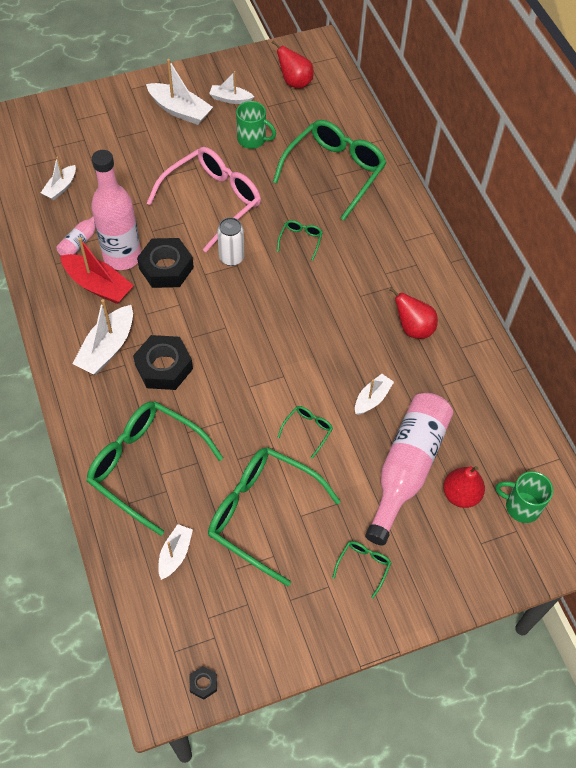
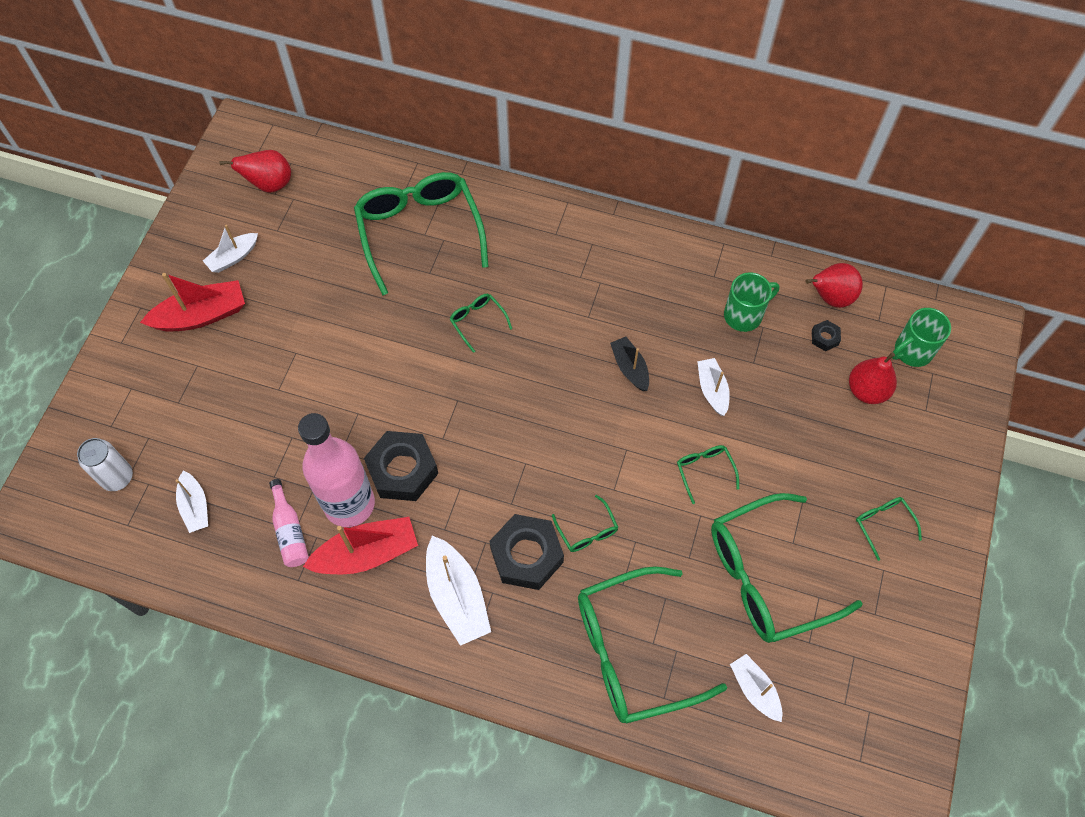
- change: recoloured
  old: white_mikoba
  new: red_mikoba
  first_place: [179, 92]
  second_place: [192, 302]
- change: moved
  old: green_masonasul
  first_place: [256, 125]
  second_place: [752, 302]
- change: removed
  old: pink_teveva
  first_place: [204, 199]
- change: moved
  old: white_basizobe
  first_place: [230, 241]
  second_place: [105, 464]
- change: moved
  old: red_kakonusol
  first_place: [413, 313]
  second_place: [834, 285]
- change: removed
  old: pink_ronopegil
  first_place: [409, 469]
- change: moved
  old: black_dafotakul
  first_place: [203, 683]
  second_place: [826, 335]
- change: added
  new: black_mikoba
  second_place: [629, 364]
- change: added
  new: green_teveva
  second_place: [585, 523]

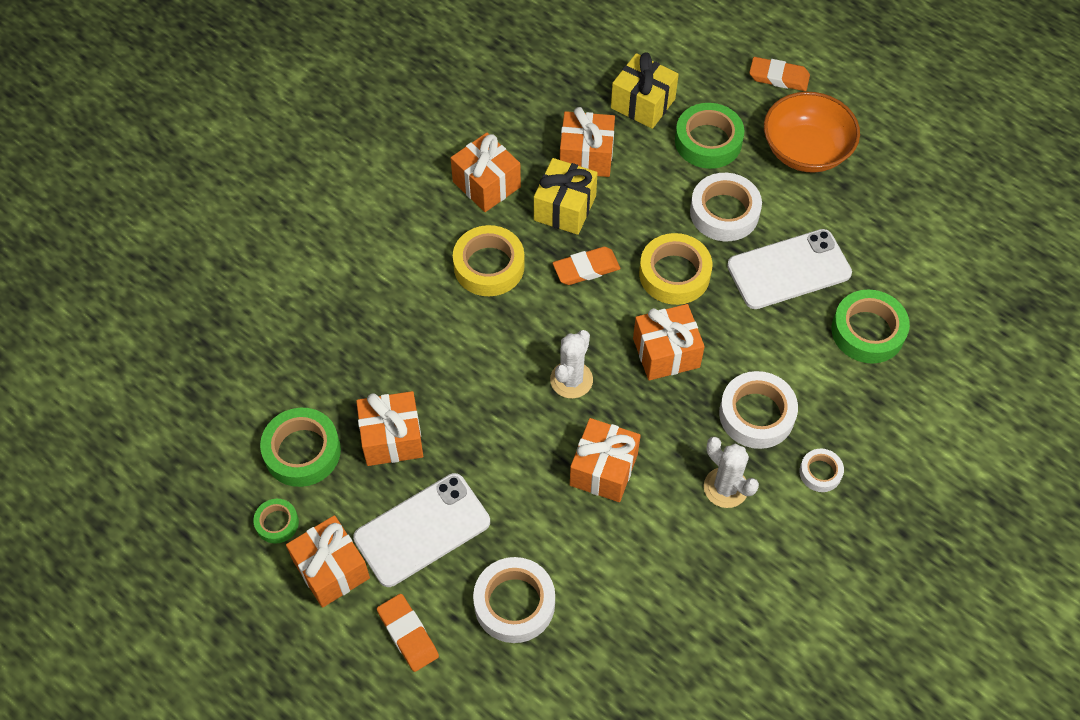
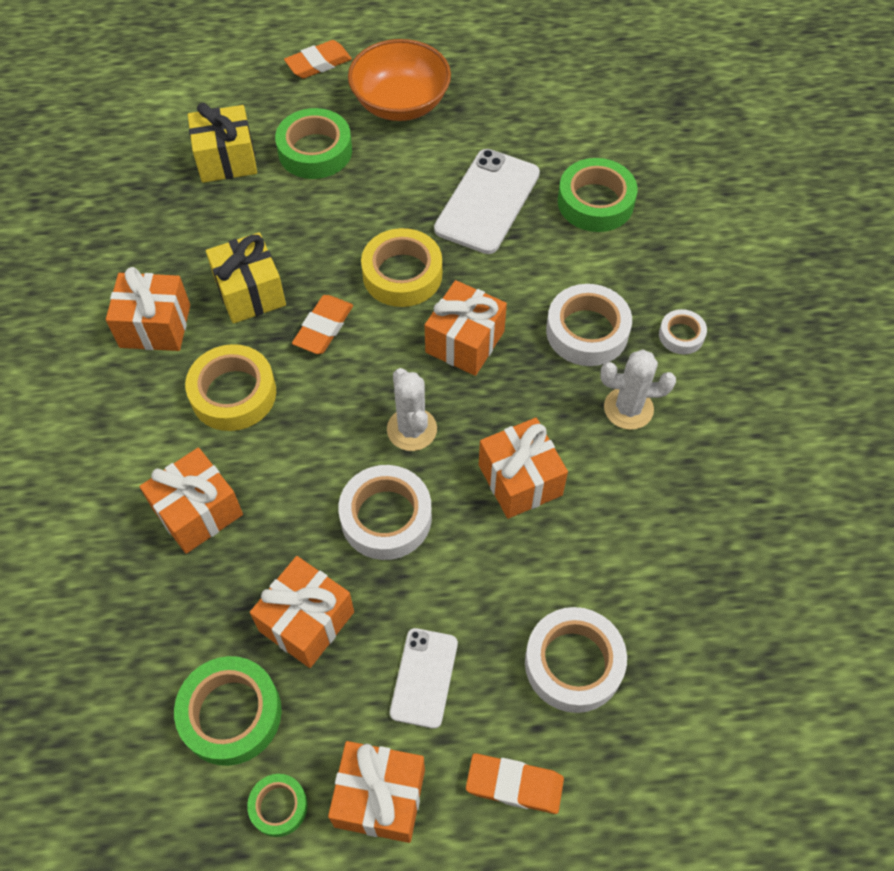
- change: moved
  old: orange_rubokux
  first_place: [587, 142]
  second_place: [191, 501]
- change: moved
  old: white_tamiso
  first_place: [726, 207]
  second_place: [385, 512]
- change: resized
  old: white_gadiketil
  first_place: [421, 530]
  second_place: [424, 678]
  factor: 0.6

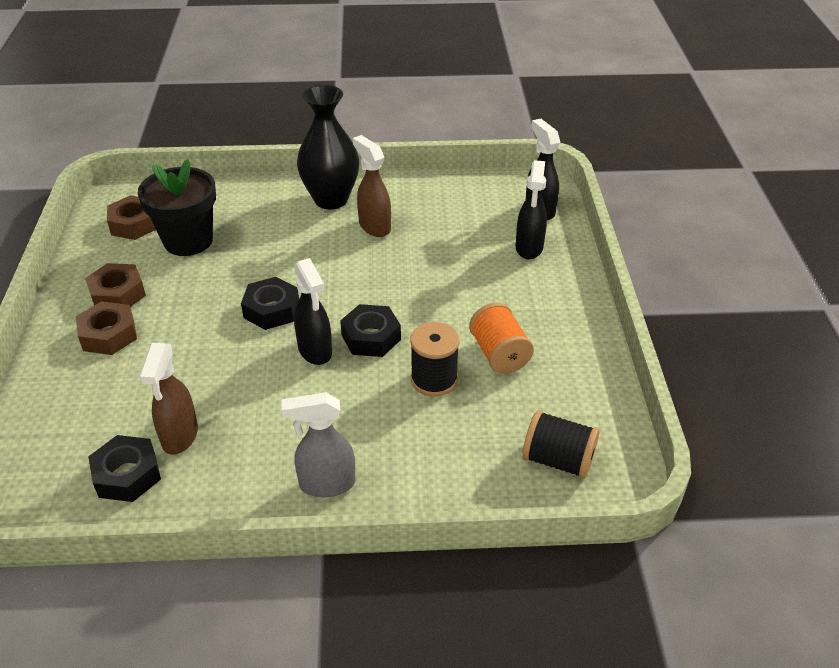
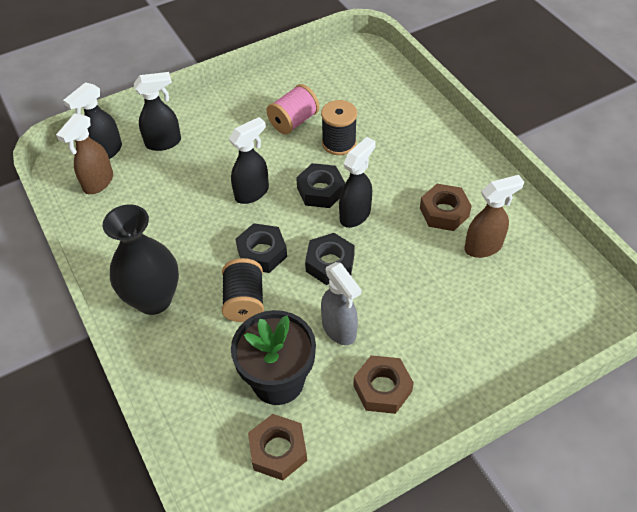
- change: moved
  old: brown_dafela
  first_place: [372, 186]
  second_place: [84, 153]
- change: moved
  old: brown_dafotakul
  first_place: [106, 328]
  second_place: [446, 207]
- change: recoloured
  old: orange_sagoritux
  new: pink_sagoritux
  first_place: [501, 338]
  second_place: [293, 109]
- change: moved
  old: grey_dafela
  first_place: [318, 444]
  second_place: [341, 303]
- change: moved
  old: black_sagoritux
  first_place: [561, 444]
  second_place: [243, 290]
- change: moved
  old: black_dafotakul
  first_place: [124, 468]
  second_place: [261, 248]
- change: added
  new: black_dafela
  second_place: [249, 160]

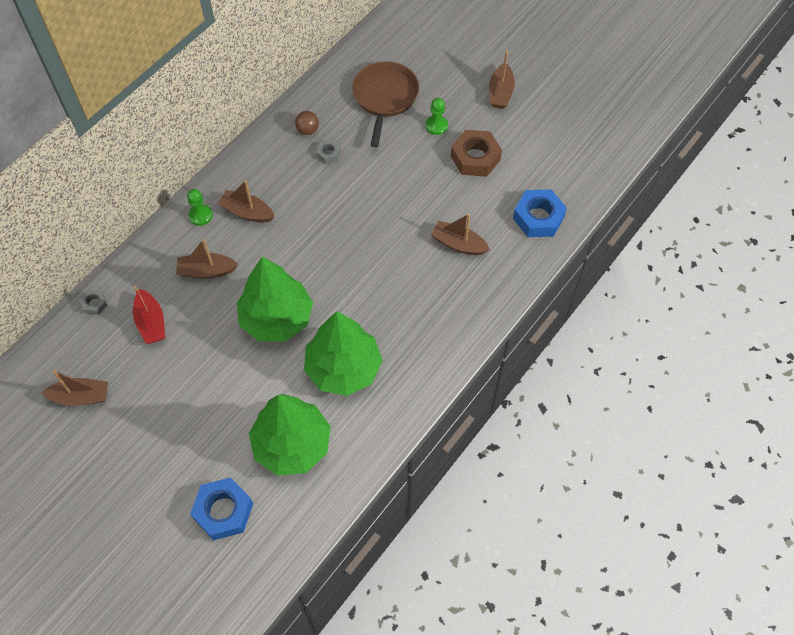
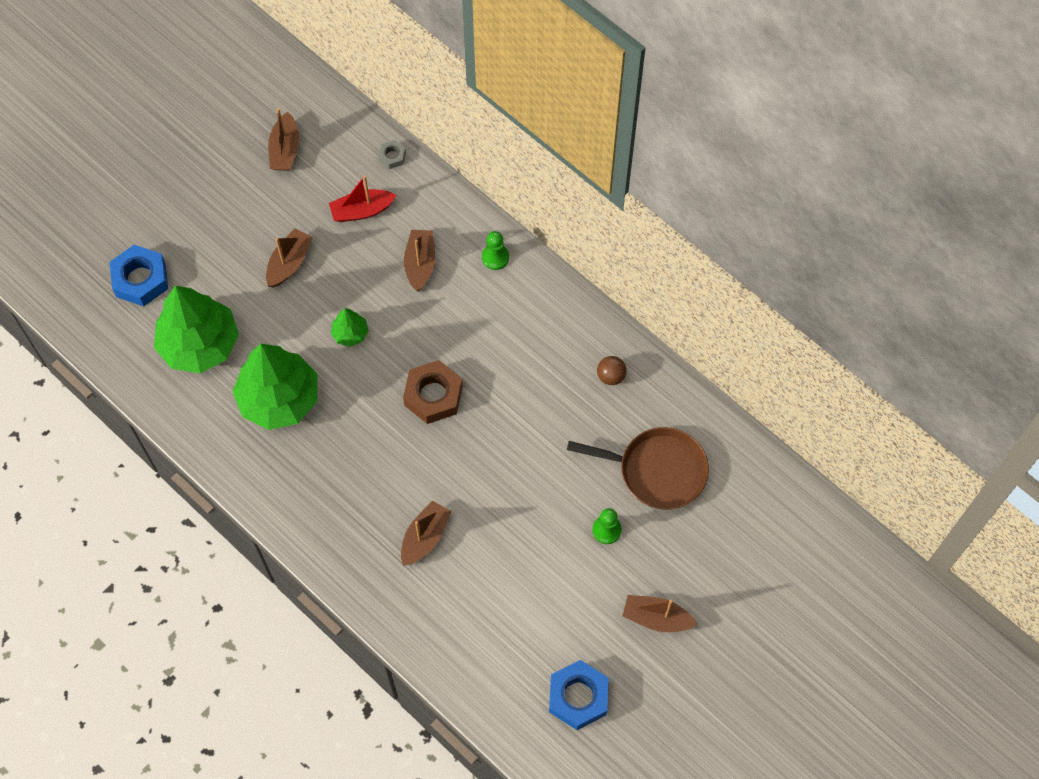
- change: moved
  old: brown_dafotakul
  first_place: [476, 153]
  second_place: [433, 392]
- change: removed
  old: grey_dafotakul
  first_place: [328, 152]
- change: moved
  old: brown_mikoba
  first_place: [246, 201]
  second_place: [289, 258]
- change: moved
  old: blue_dafotakul
  first_place: [540, 213]
  second_place: [579, 695]
- change: resized
  old: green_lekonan
  first_place: [275, 299]
  second_place: [350, 327]
  factor: 0.45

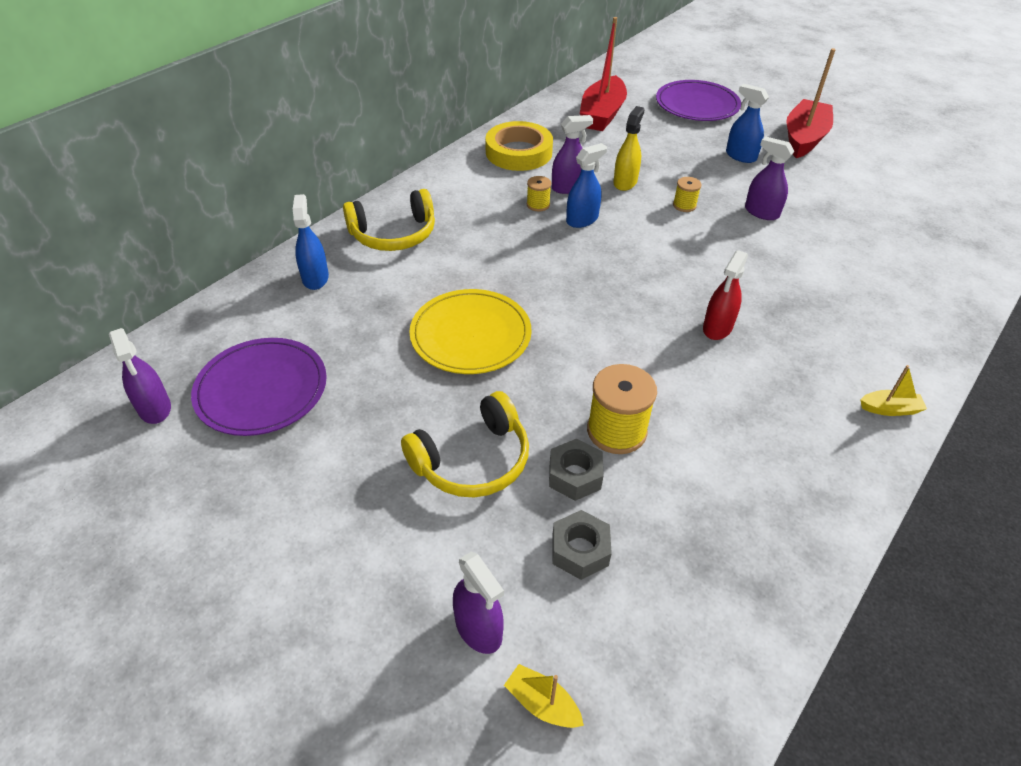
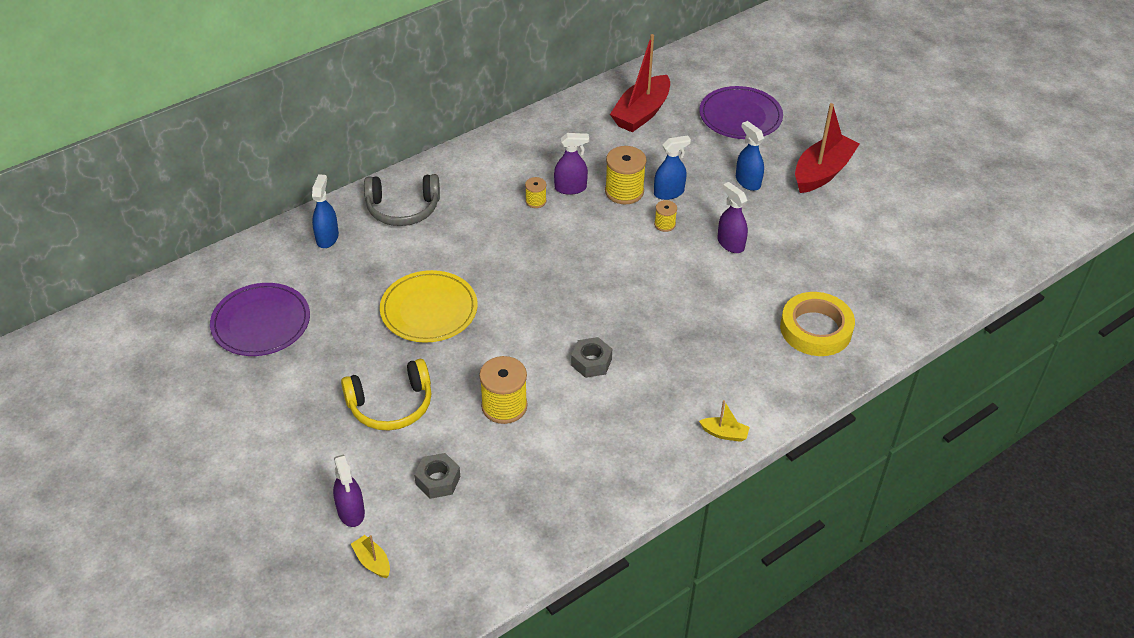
- change: replaced
  old: yellow_dafela
  new: yellow_sagoritux
  first_place: [629, 148]
  second_place: [625, 175]
- change: moved
  old: yellow_tamiso
  first_place: [519, 146]
  second_place: [817, 324]
- change: moved
  old: blue_dafela
  first_place: [586, 185]
  second_place: [672, 167]
- change: recoloured
  old: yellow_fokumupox
  new: grey_fokumupox
  first_place: [389, 220]
  second_place: [402, 200]
- change: removed
  old: red_dafela
  first_place: [725, 295]
- change: removed
  old: purple_dafela
  first_place: [140, 376]
- change: moved
  old: grey_dafotakul
  first_place: [576, 470]
  second_place: [591, 357]

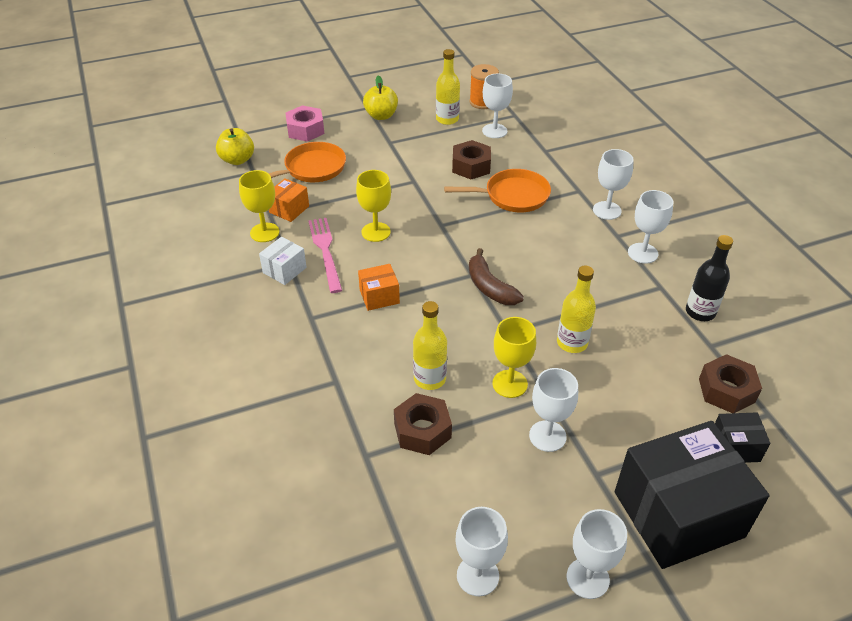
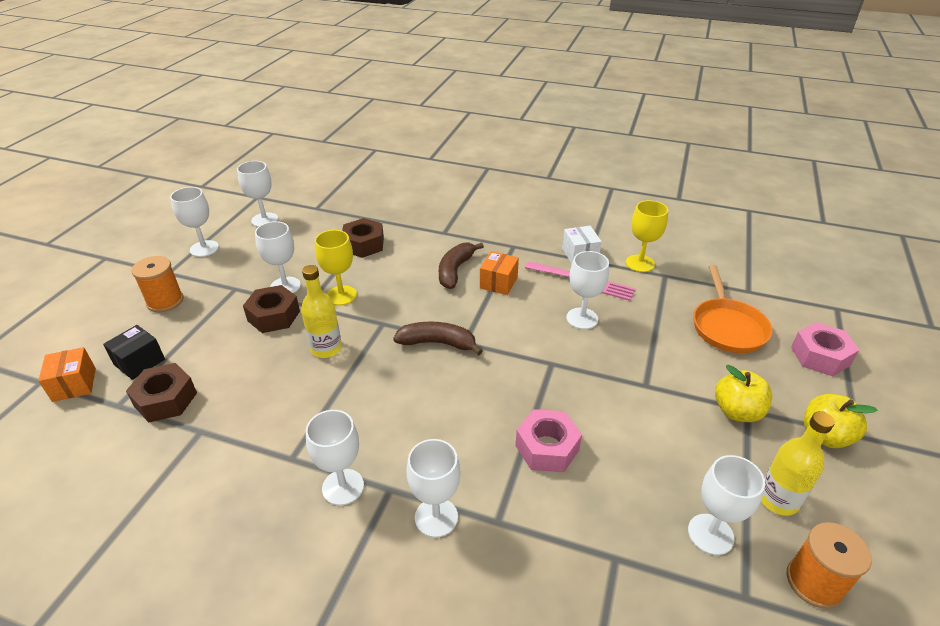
- change: moved
  old: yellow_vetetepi
  first_place: [235, 146]
  second_place: [743, 393]
- change: moved
  old: brown_dafotakul
  first_place: [471, 159]
  second_place: [271, 309]
- change: replaced
  old: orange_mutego
  new: pink_dafotakul
  first_place: [497, 190]
  second_place: [548, 440]
- change: recoloured
  old: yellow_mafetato
  new: white_mafetato
  first_place: [373, 206]
  second_place: [587, 290]
- change: moved
  old: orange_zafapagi
  first_place: [289, 200]
  second_place: [67, 374]
- change: removed
  old: black_ronopegil
  first_place: [709, 278]
- change: removed
  old: yellow_ronopegil
  first_place: [430, 345]
- change: replaced
  old: black_zafapagi
  new: orange_sagoritux
  first_place: [692, 495]
  second_place: [157, 284]
- change: added
  new: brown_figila
  second_place: [461, 265]

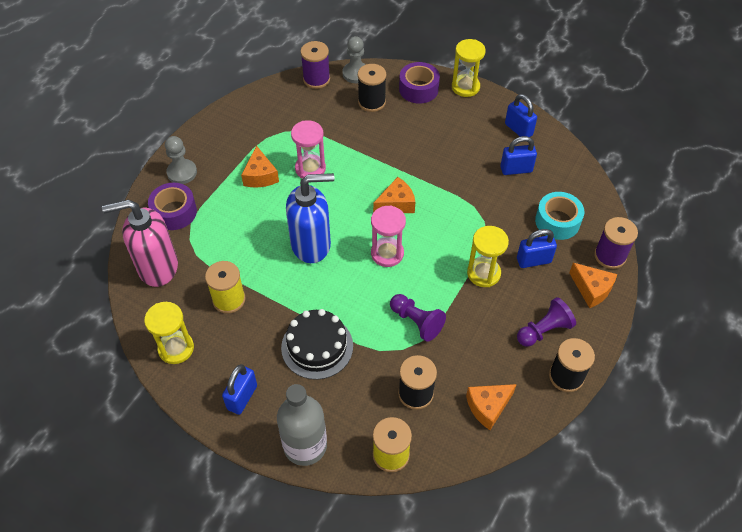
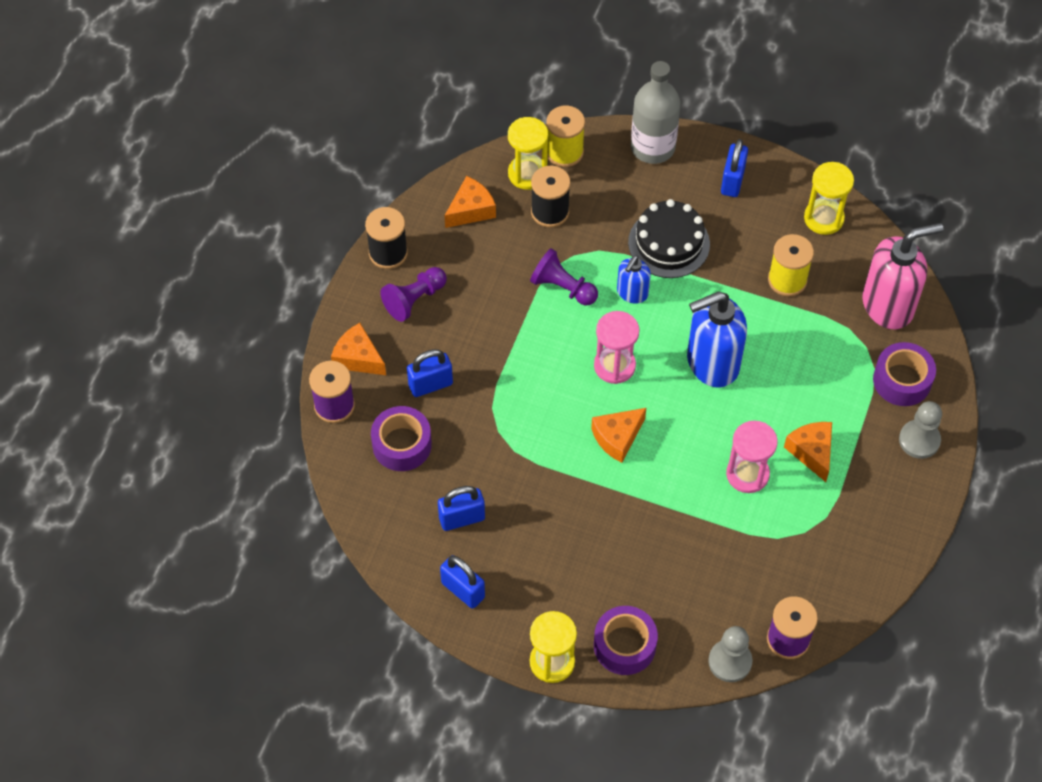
- change: removed
  old: black_sagoritux
  first_place: [372, 88]
- change: recoloured
  old: turquoise_tamiso
  new: purple_tamiso
  first_place: [559, 216]
  second_place: [401, 438]
- change: moved
  old: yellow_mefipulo
  first_place: [488, 256]
  second_place: [528, 153]
- change: added
  new: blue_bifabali
  second_place: [634, 279]

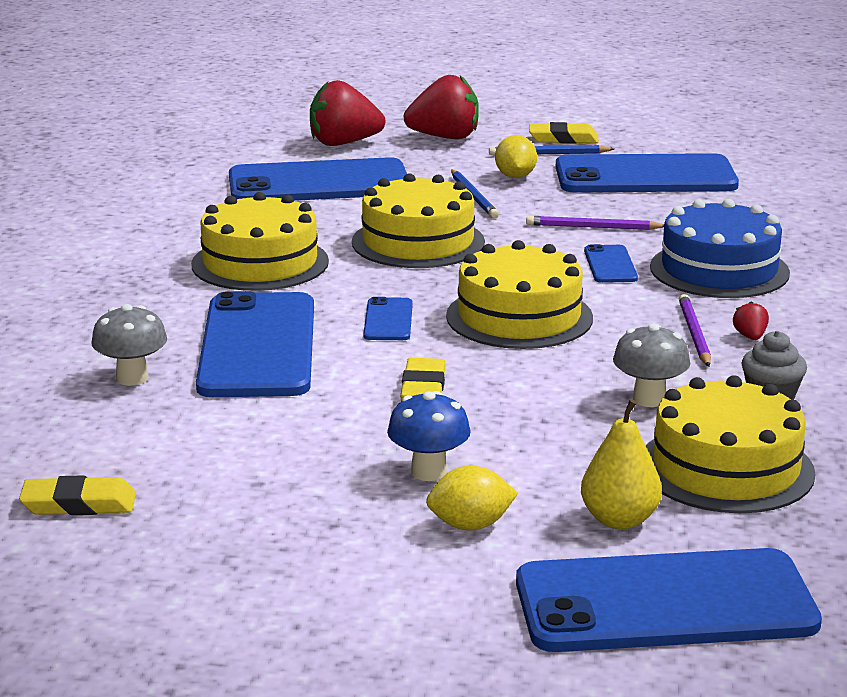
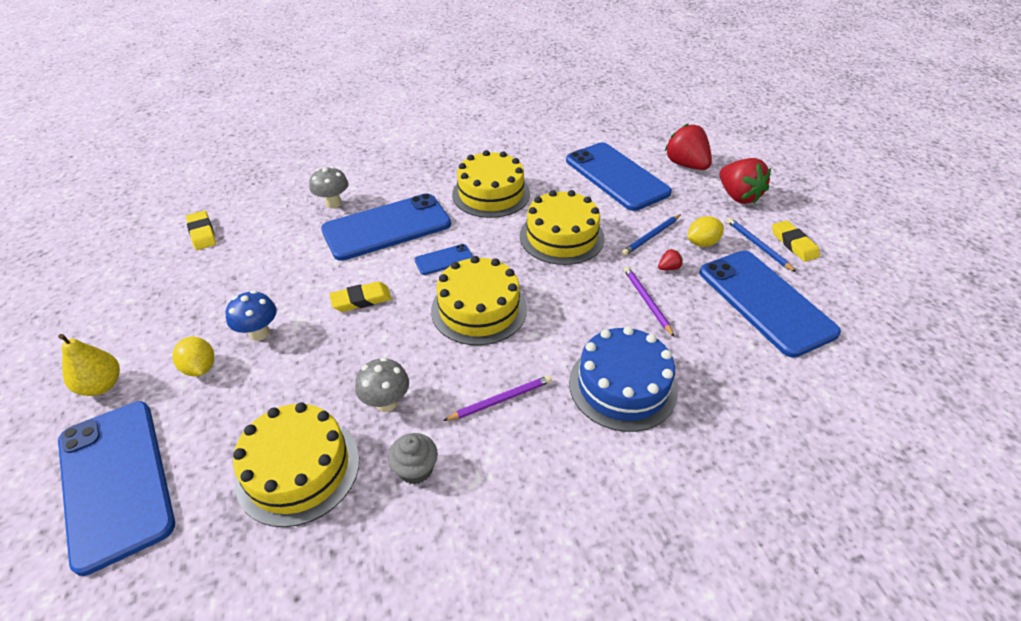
- change: removed
  old: blue_gadiketil
  first_place: [611, 263]
- change: moved
  old: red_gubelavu
  first_place: [751, 320]
  second_place: [670, 259]
- change: moved
  old: yellow_kakonusol
  first_place: [621, 464]
  second_place: [89, 365]

